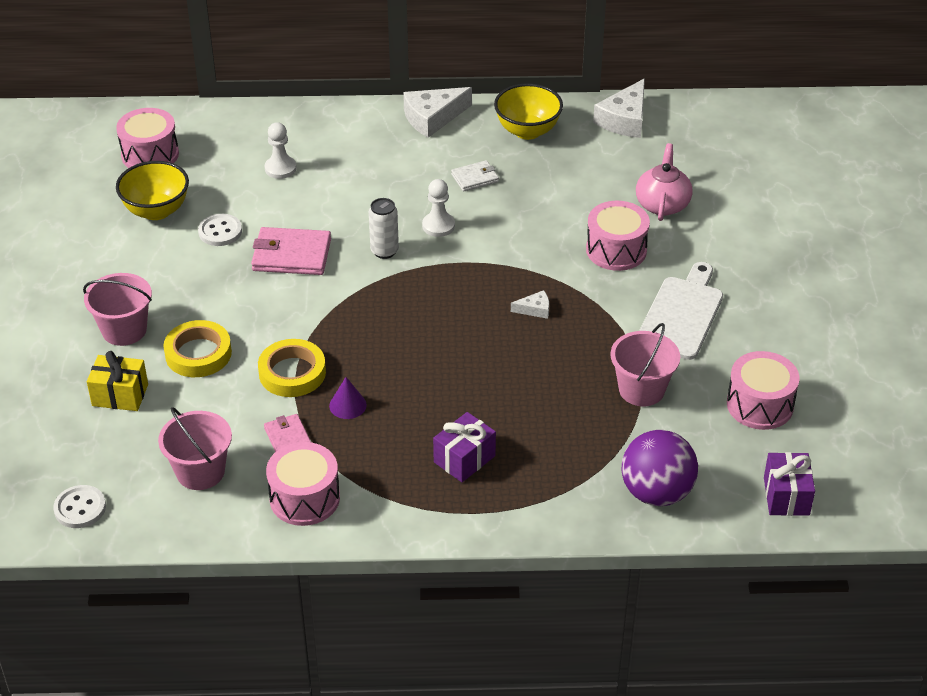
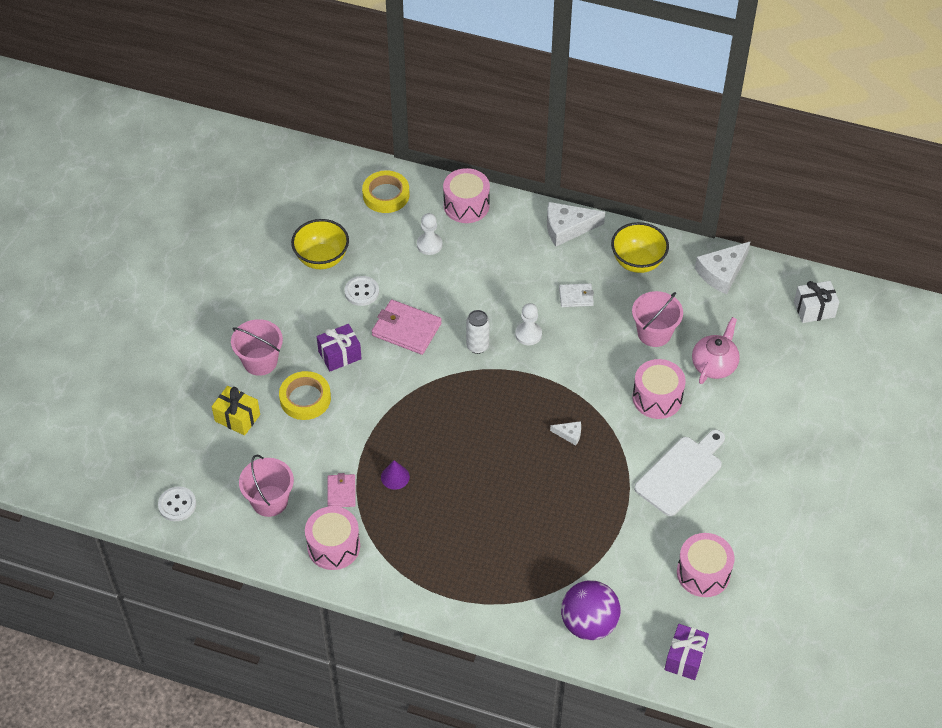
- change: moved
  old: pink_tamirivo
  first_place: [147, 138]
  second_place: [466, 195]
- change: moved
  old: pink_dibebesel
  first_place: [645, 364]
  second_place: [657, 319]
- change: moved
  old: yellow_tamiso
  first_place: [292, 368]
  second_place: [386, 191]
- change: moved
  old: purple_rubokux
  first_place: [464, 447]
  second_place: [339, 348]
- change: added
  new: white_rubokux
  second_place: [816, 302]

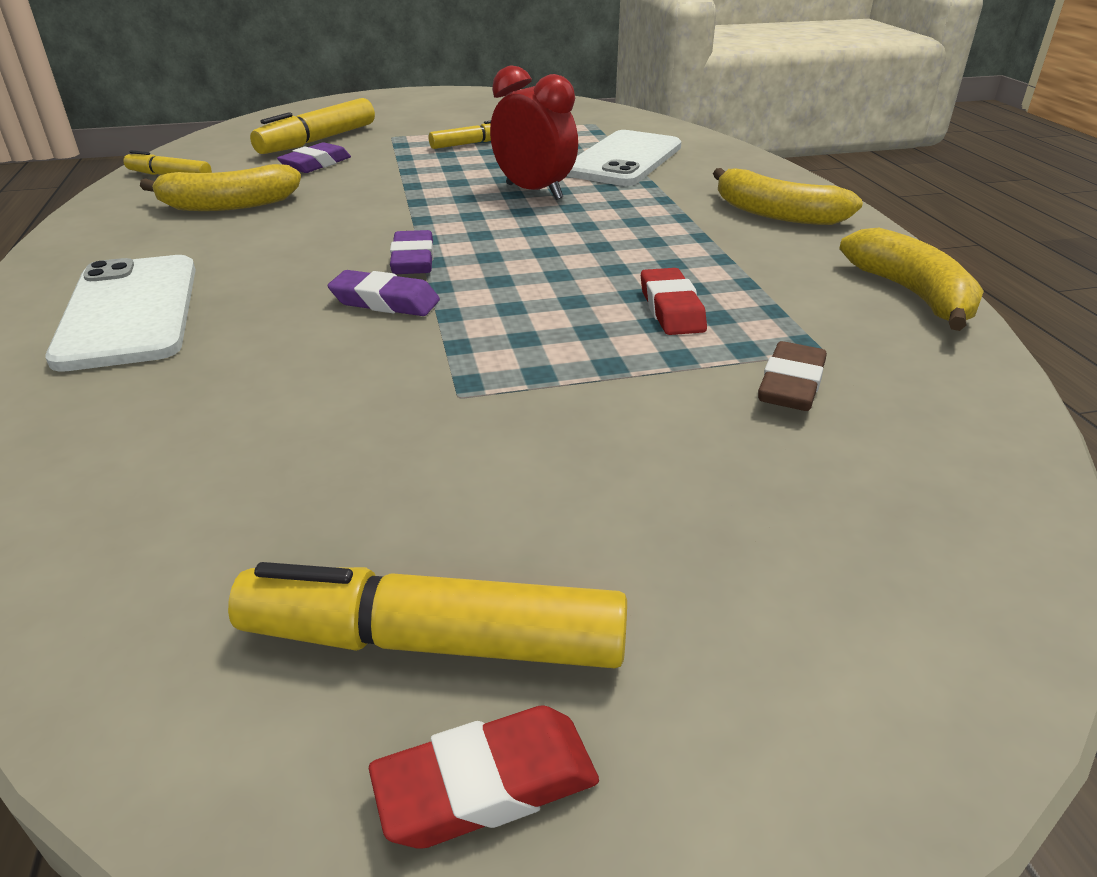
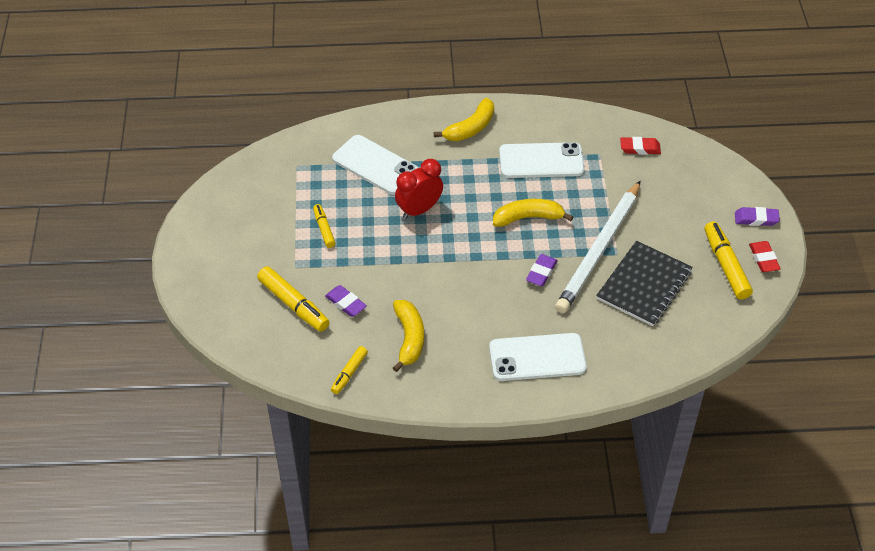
- change: moved
  old: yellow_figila
  first_place: [911, 279]
  second_place: [533, 213]
- change: moved
  old: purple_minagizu
  first_place: [412, 252]
  second_place: [757, 216]
- change: moved
  old: red_minagizu
  first_place: [674, 301]
  second_place: [640, 146]
- change: removed
  old: brown_minagizu
  first_place: [792, 376]
- change: turned
  old: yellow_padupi
  first_place: [427, 615]
  second_place: [729, 260]
  degrees: 150
- change: added
  new: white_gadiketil
  second_place: [542, 160]
- change: added
  new: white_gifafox
  second_place: [598, 247]
- change: added
  new: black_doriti
  second_place: [644, 283]

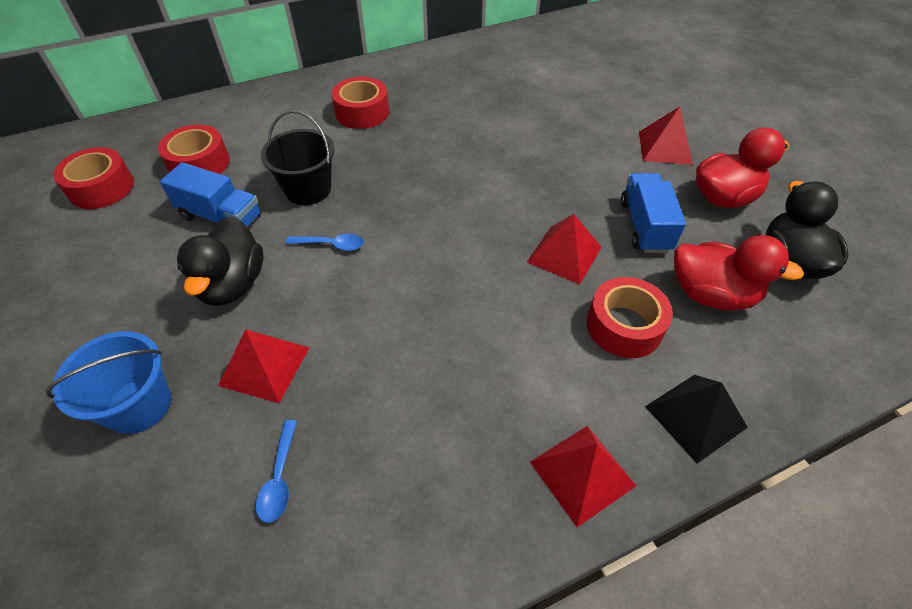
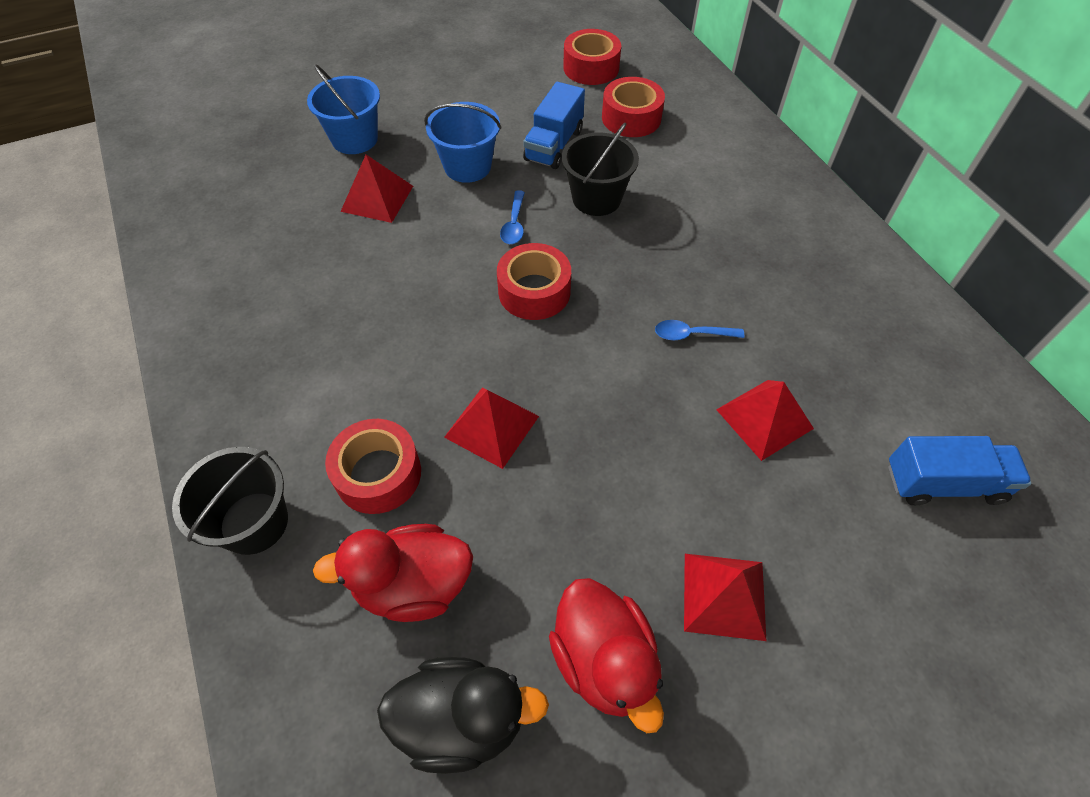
- change: moved
  old: red_tamiso
  first_place: [360, 103]
  second_place: [534, 281]
- change: moved
  old: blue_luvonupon
  first_place: [653, 213]
  second_place: [960, 470]
- change: replaced
  old: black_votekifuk
  new: blue_dibebesel
  first_place: [220, 261]
  second_place: [462, 142]
- change: turned
  old: red_votekifuk
  first_place: [739, 272]
  second_place: [393, 573]
  degrees: 60
- change: replaced
  old: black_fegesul
  new: black_dibebesel
  first_place: [696, 419]
  second_place: [230, 501]
- change: moved
  old: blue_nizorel
  first_place: [276, 471]
  second_place: [699, 330]
- change: moved
  old: red_fegesul
  first_place: [583, 476]
  second_place: [765, 420]

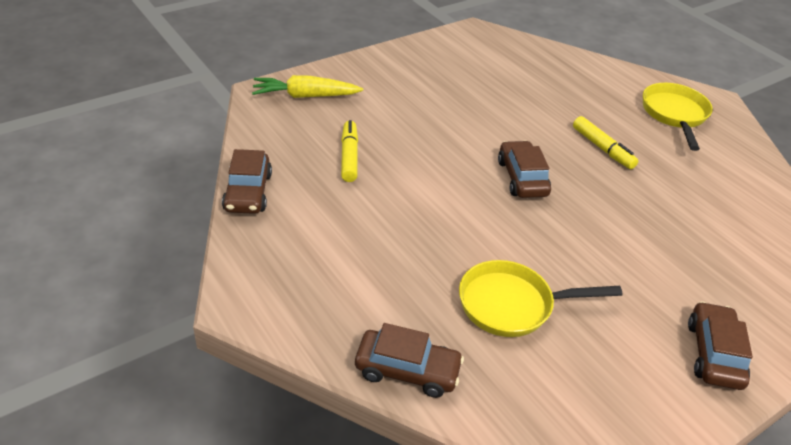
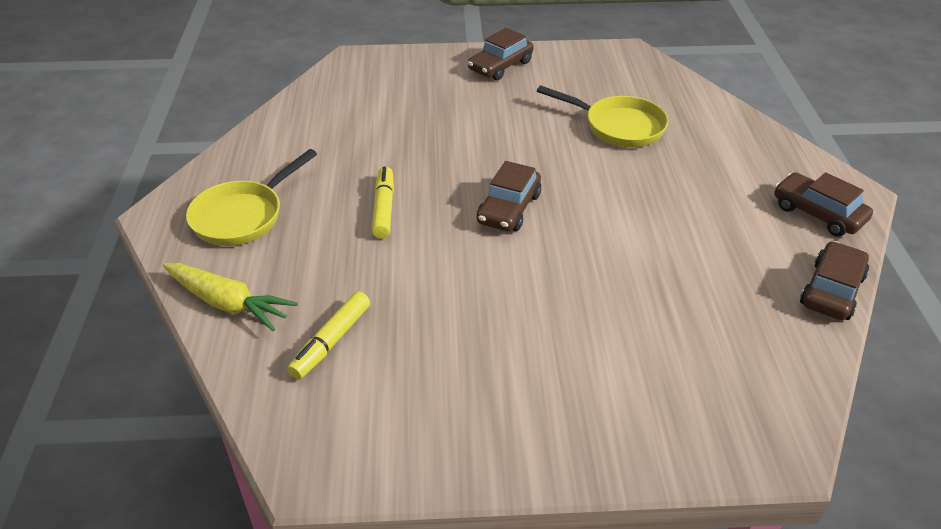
- change: moved
  old: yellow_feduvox
  first_place: [307, 86]
  second_place: [230, 297]
- change: moved
  old: yellow_padupi
  first_place: [349, 151]
  second_place: [328, 335]
- change: moved
  old: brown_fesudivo
  first_place: [409, 360]
  second_place: [823, 204]

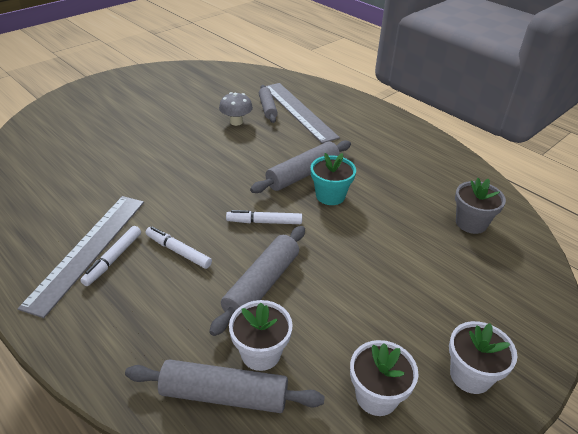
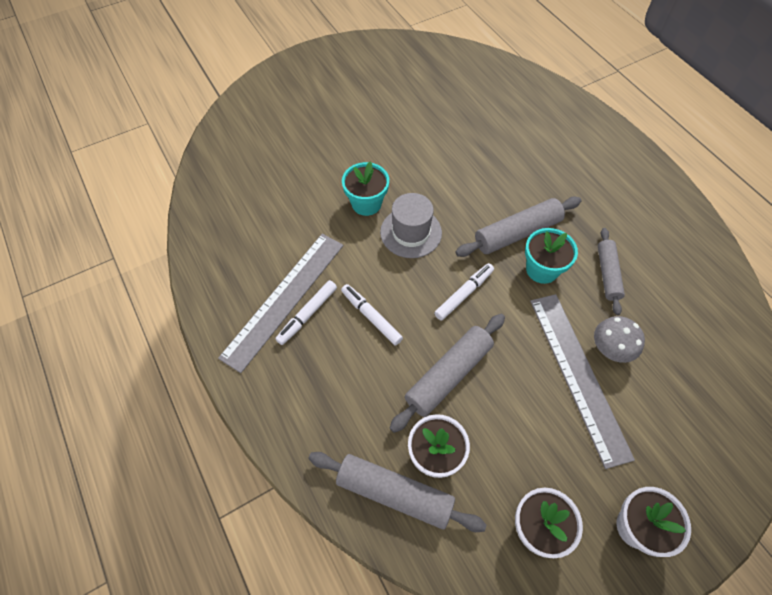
- change: moved
  old: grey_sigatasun
  first_place: [303, 113]
  second_place: [582, 381]
- change: moved
  old: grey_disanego
  first_place: [268, 104]
  second_place: [611, 271]
- change: moved
  old: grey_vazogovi
  first_place: [236, 109]
  second_place: [619, 339]
- change: removed
  old: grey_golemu
  first_place: [480, 206]
- change: turned
  old: white_padupi
  first_place: [264, 217]
  second_place: [464, 291]
  degrees: 120
- change: added
  new: turquoise_golemu
  second_place: [365, 188]
- change: added
  new: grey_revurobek
  second_place: [411, 225]

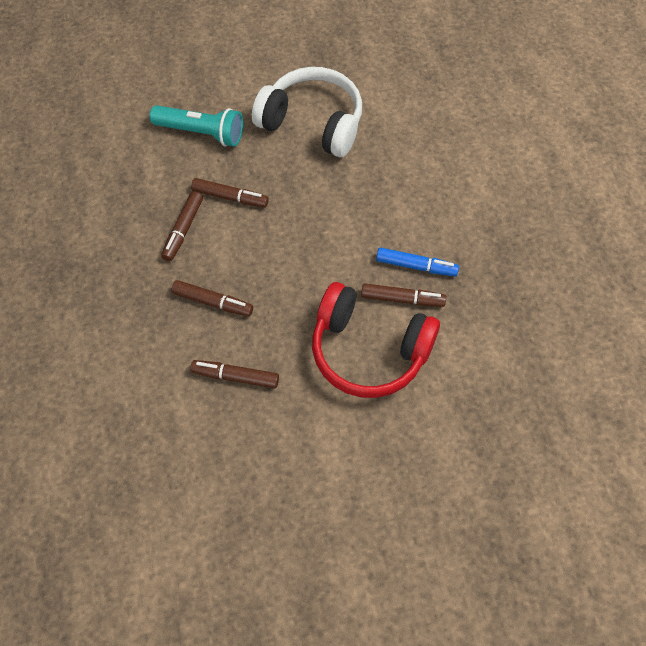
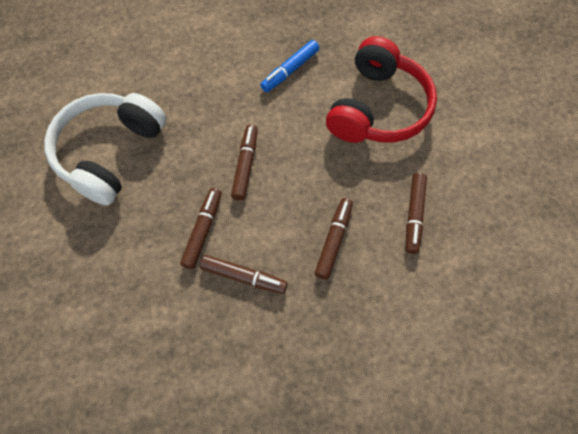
- change: removed
  old: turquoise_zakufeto
  first_place: [196, 126]
- change: turned
  old: blue_padupi
  first_place: [417, 261]
  second_place: [289, 66]
  degrees: -150
- change: moved
  old: brown_padupi
  first_place: [403, 295]
  second_place: [244, 162]

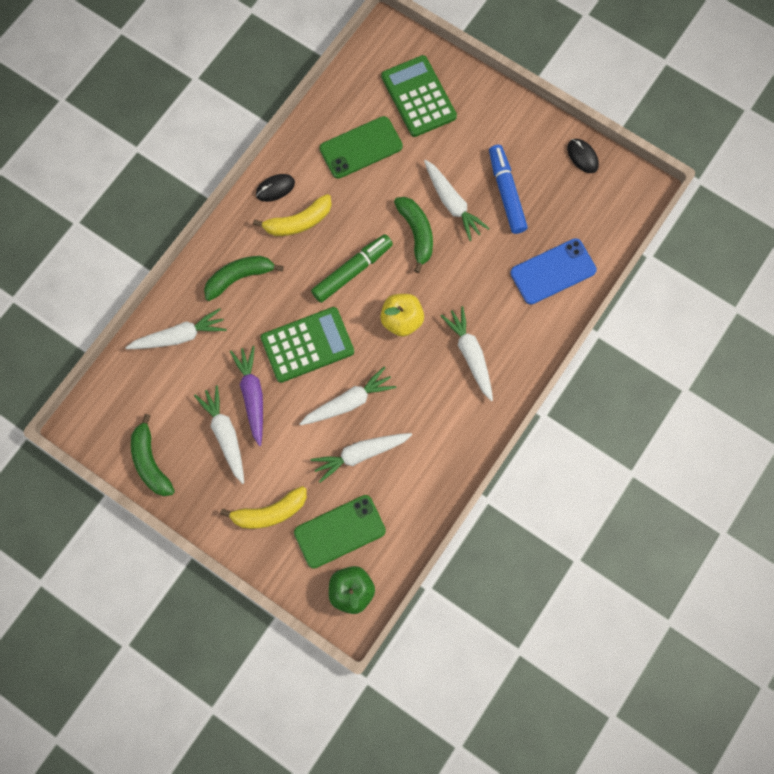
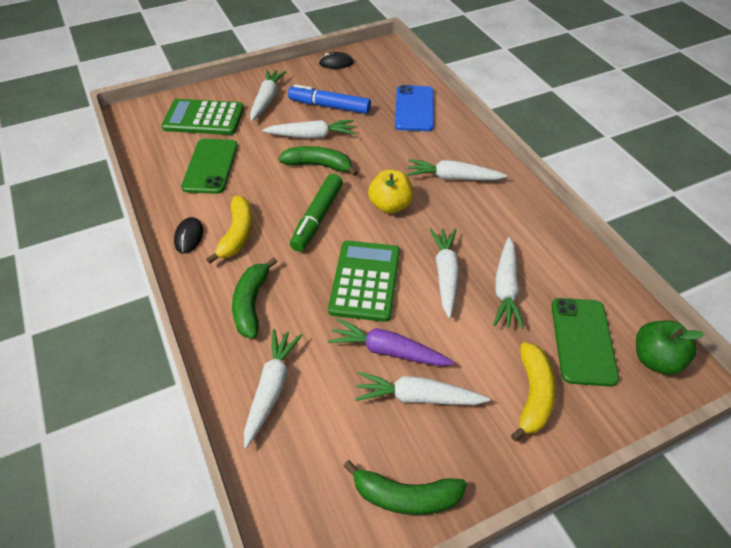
- change: turned
  old: green_padupi
  first_place: [352, 268]
  second_place: [316, 213]
  degrees: -150
- change: added
  new: white_feduvox
  second_place: [268, 95]

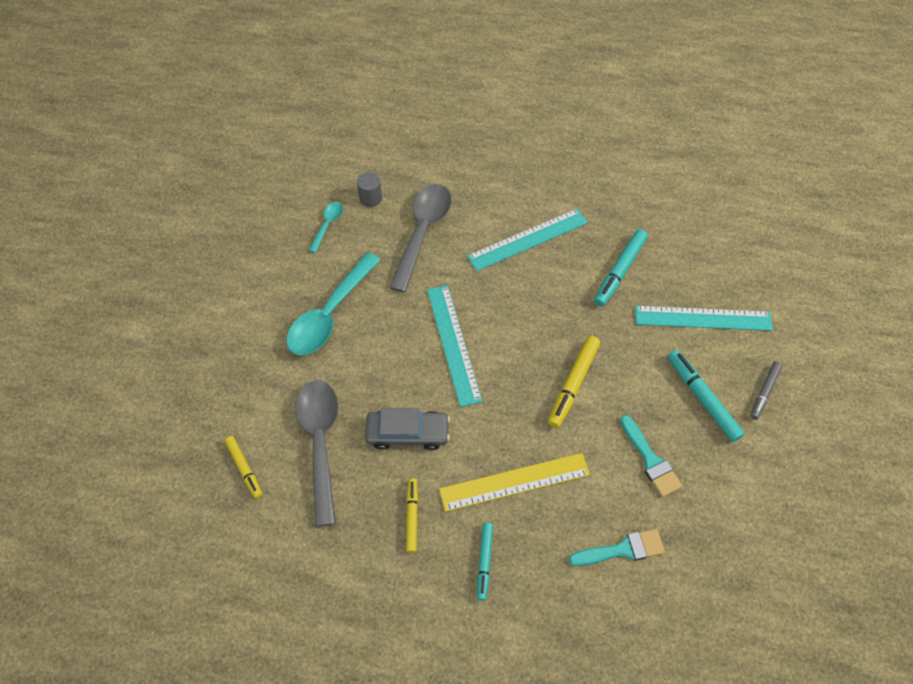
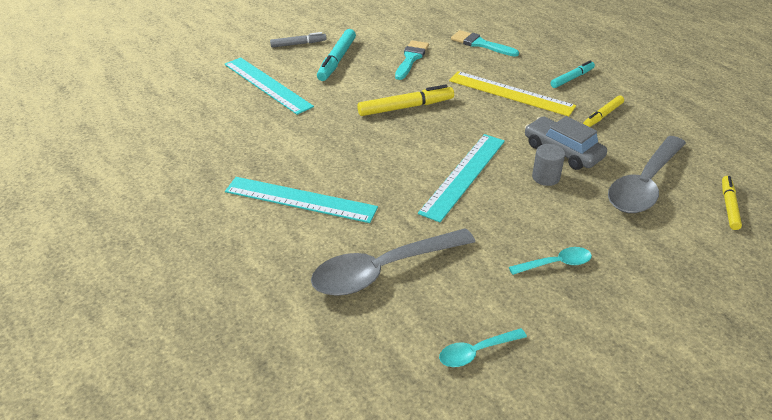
- change: moved
  old: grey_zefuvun
  first_place: [369, 189]
  second_place: [548, 165]
- change: removed
  old: turquoise_padupi
  first_place: [621, 268]
- change: resized
  old: turquoise_nizorel
  first_place: [333, 303]
  second_place: [550, 261]
  factor: 0.49

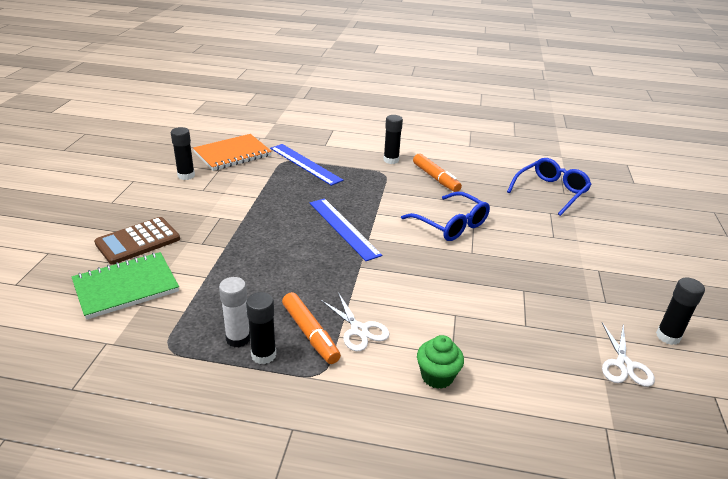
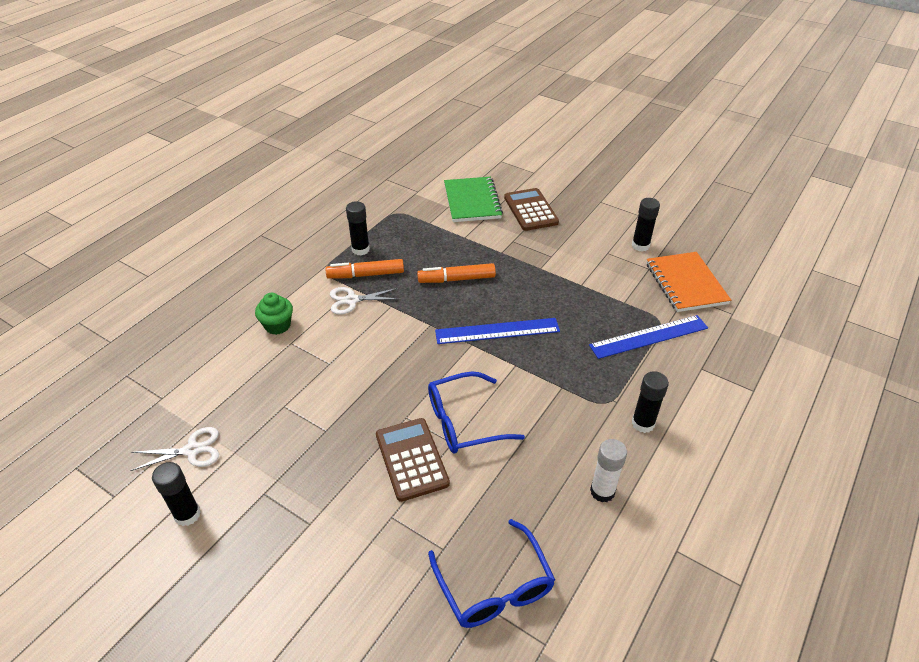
- change: moved
  old: orange_padupi
  first_place: [437, 173]
  second_place: [456, 273]
- change: moved
  old: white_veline
  first_place: [234, 312]
  second_place: [608, 470]
- change: turned
  old: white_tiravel
  first_place: [628, 355]
  second_place: [174, 449]
  degrees: 135
- change: added
  new: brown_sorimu
  second_place: [413, 460]

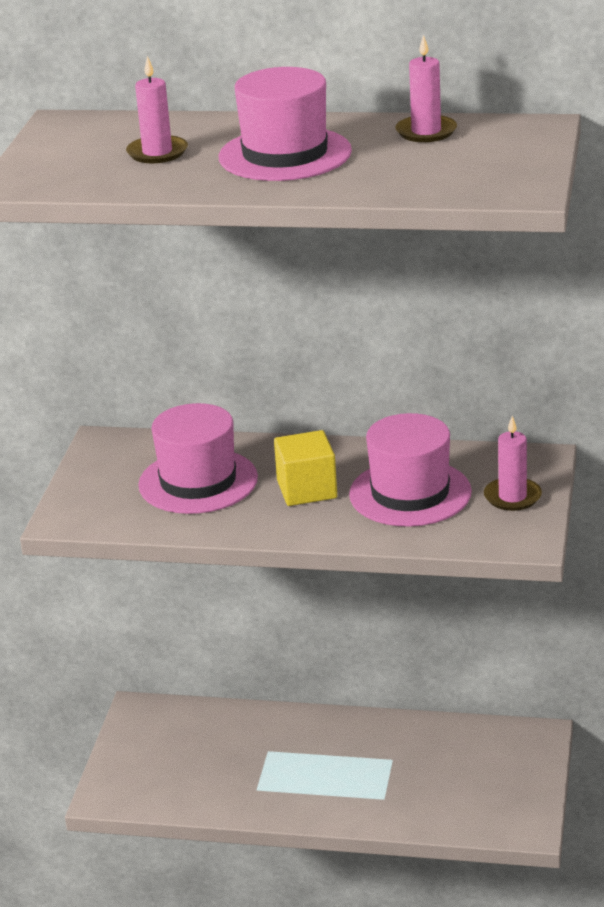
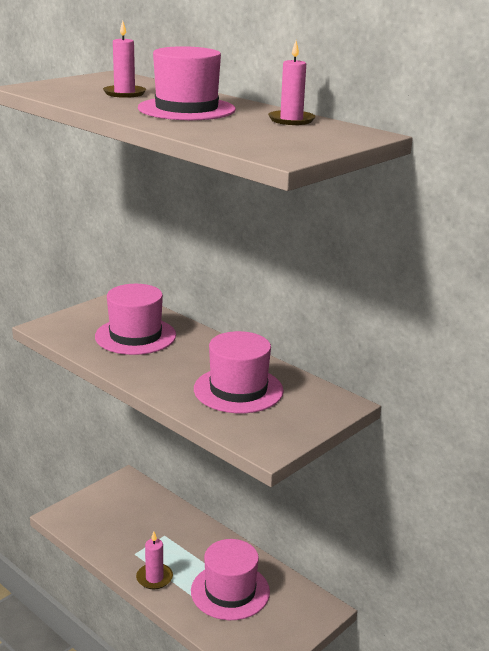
- change: moved
  old: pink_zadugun
  first_place: [513, 463]
  second_place: [154, 560]
- change: removed
  old: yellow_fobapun
  first_place: [305, 468]
- change: added
  new: pink_revurobek
  second_place: [230, 579]

